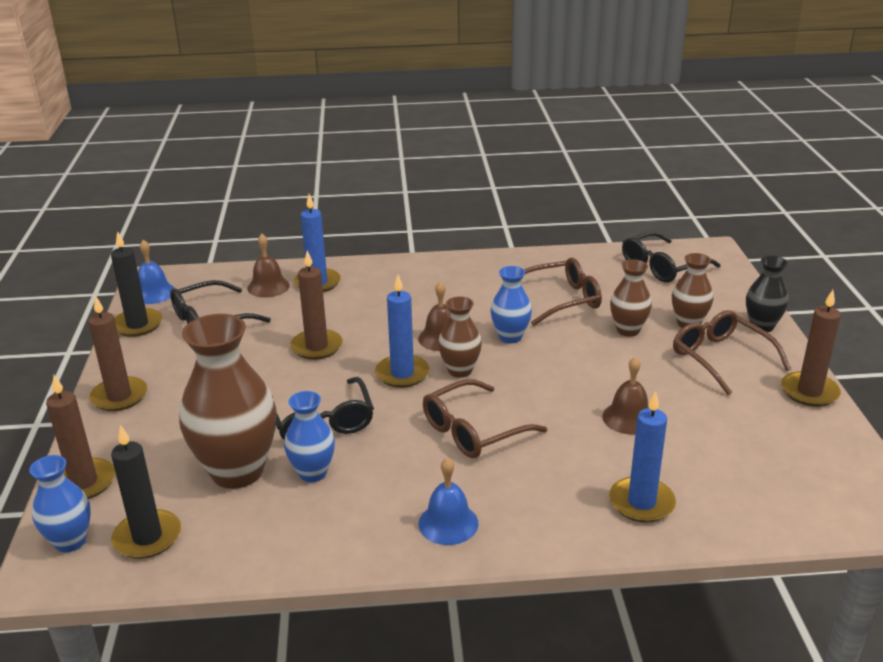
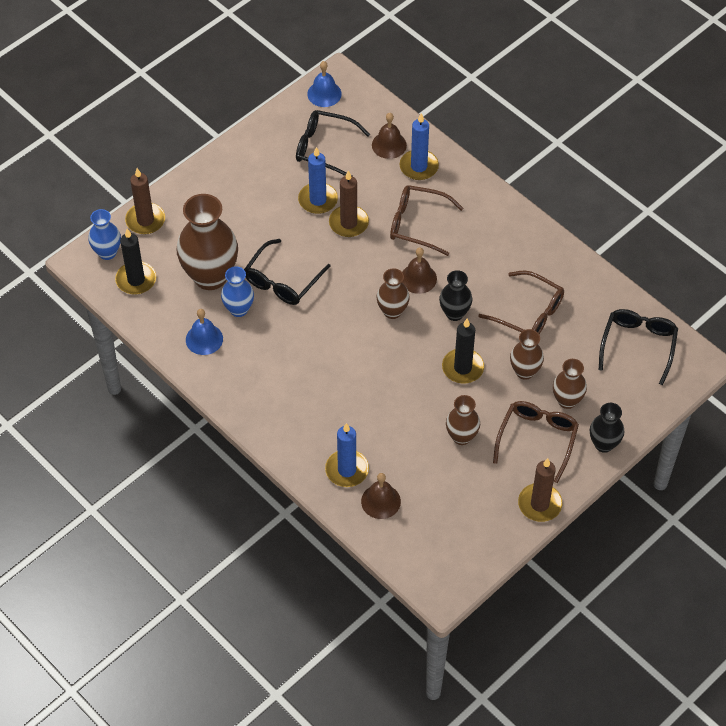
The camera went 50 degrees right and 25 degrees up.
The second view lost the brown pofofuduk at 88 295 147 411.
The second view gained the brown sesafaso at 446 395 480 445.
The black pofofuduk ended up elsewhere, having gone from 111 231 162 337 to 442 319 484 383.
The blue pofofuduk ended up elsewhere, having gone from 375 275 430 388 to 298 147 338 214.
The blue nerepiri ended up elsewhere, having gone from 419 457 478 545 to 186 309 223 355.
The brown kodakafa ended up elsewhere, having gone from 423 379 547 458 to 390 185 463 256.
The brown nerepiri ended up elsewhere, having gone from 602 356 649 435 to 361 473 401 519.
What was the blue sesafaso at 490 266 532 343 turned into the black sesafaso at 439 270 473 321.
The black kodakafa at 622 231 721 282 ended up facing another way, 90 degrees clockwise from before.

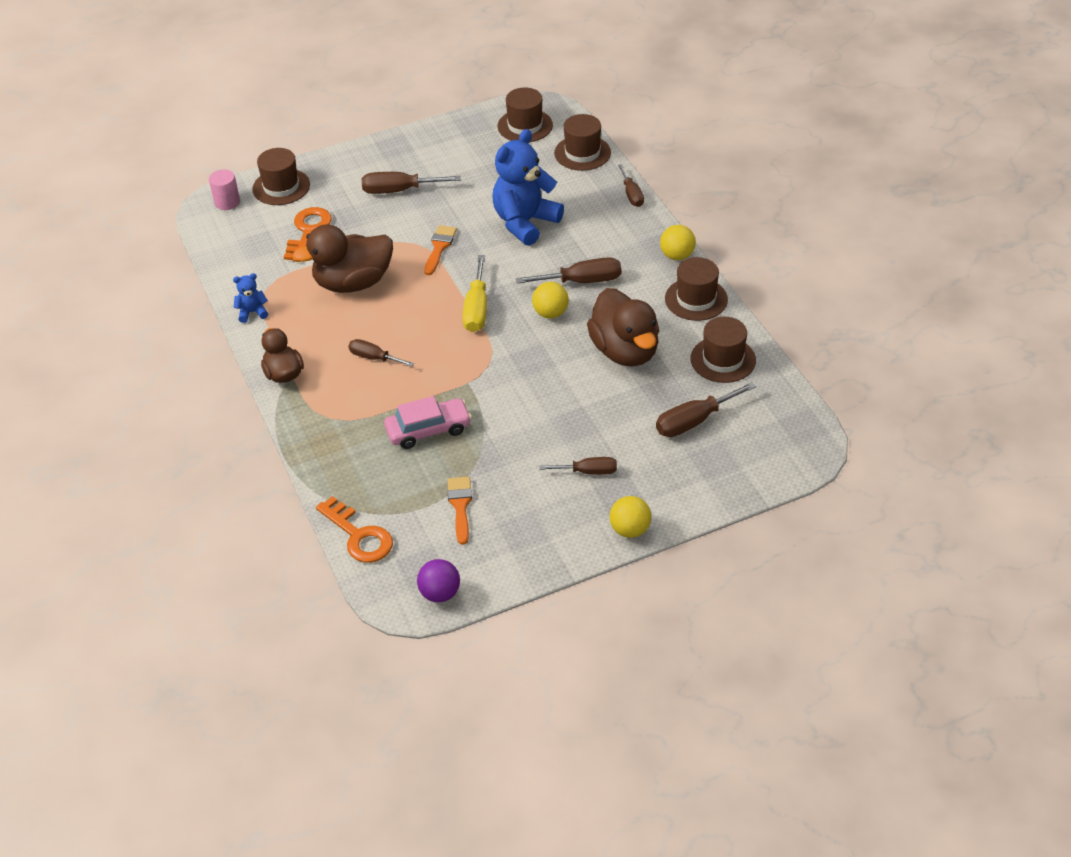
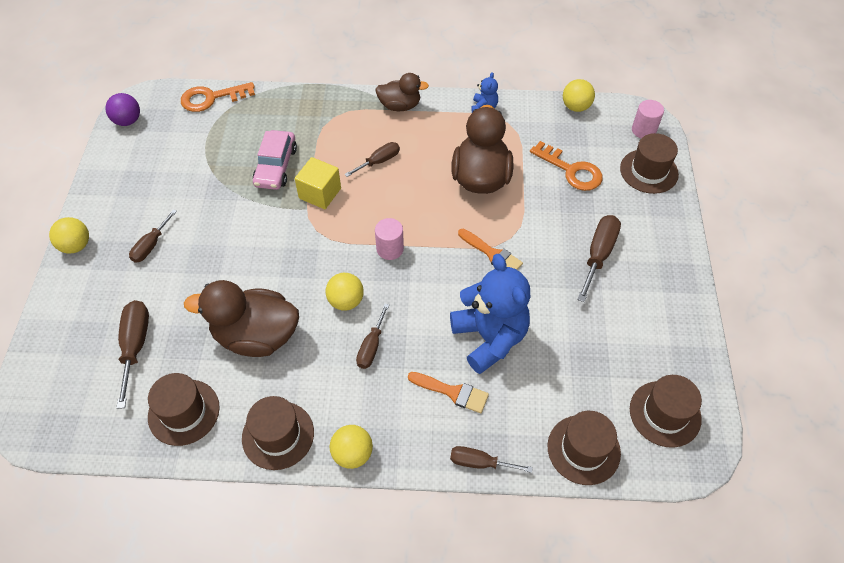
The camera went 115 degrees right and 10 degrees up.
The second view gained the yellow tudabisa at 295 157 341 209.
The second view gained the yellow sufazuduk at 563 79 595 112.
The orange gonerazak ended up elsewhere, having gone from 448 477 472 545 to 408 372 489 413.
Where the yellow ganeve stood at 462 255 487 332, the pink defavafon came to stand at 375 218 404 260.
The size of the brown ganeve at 516 257 621 284 changed by a factor of 0.65.

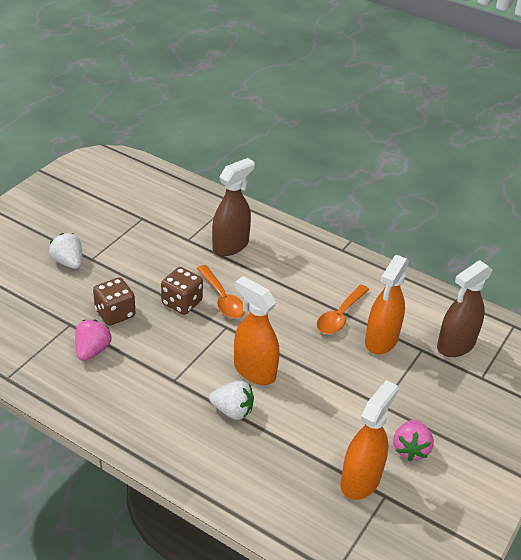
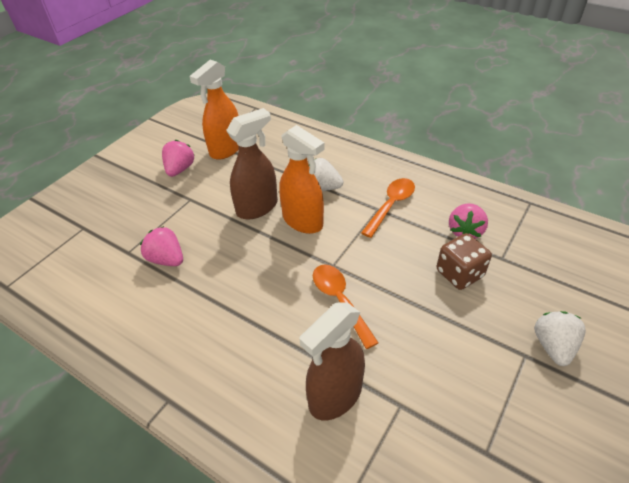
The camera went 175 degrees left and 5 degrees up.
The second view lost the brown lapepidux at 161 267 203 315.
The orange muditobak ended up elsewhere, having gone from 317 285 369 334 to 361 178 415 238.
The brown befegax ended up elsewhere, having gone from 437 261 492 357 to 226 108 278 220.
Where the orange befegax stood at 365 255 409 354, the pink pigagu came to stand at 140 226 183 266.
The white pigagu at 49 233 82 269 ended up facing another way, 135 degrees counterclockwise from before.

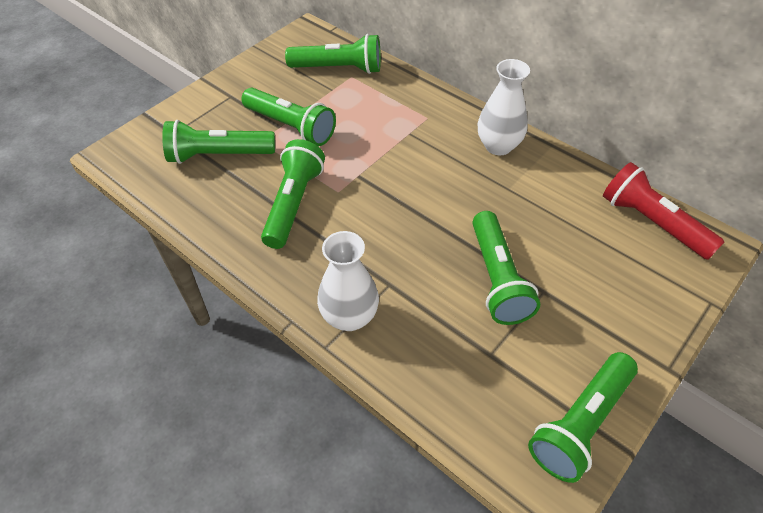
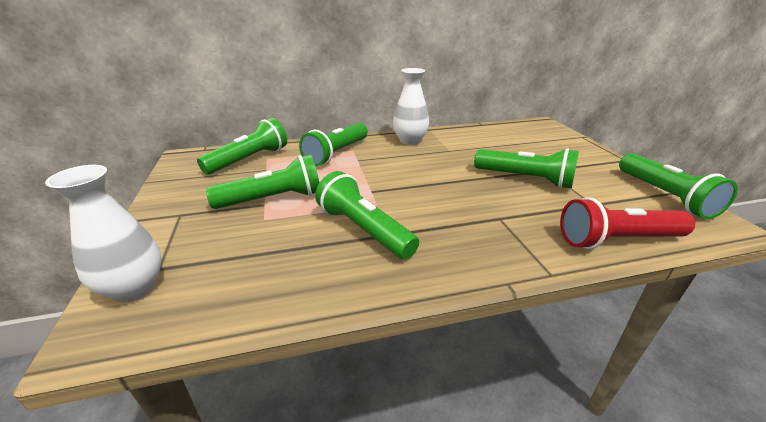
The camera went 55 degrees left and 20 degrees down.
The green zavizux ended up elsewhere, having gone from 162 120 275 164 to 299 123 368 166.
The white sesafaso ended up elsewhere, having gone from 317 231 379 331 to 45 165 162 303.
The red zavizux ended up elsewhere, having gone from 603 162 724 260 to 560 197 695 249.

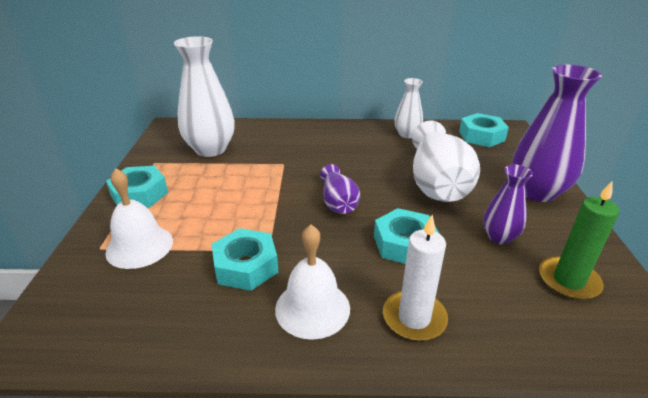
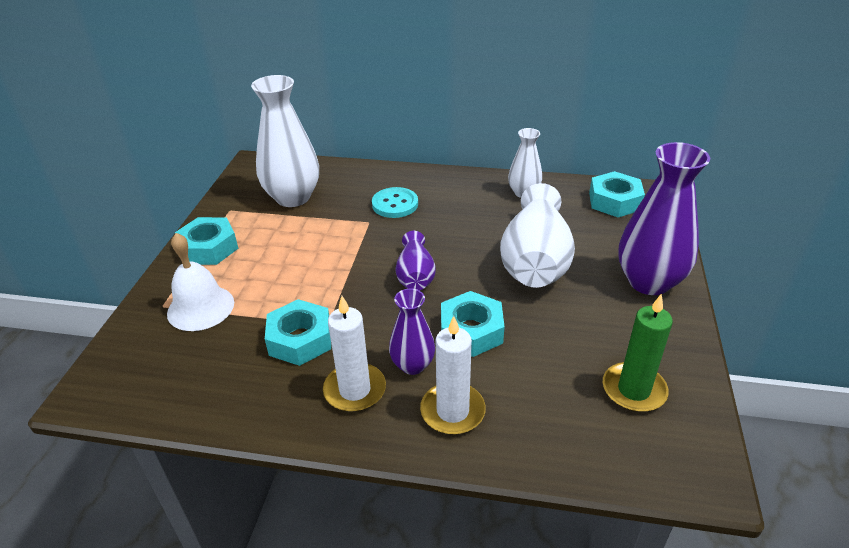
The camera went 10 degrees right and 5 degrees up.
The second view gained the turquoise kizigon at 372 187 418 218.
The purple sesafaso ended up elsewhere, having gone from 483 165 533 244 to 389 288 435 375.
Where the white nerepiri stood at 275 225 350 340, the white pofofuduk came to stand at 323 296 386 412.

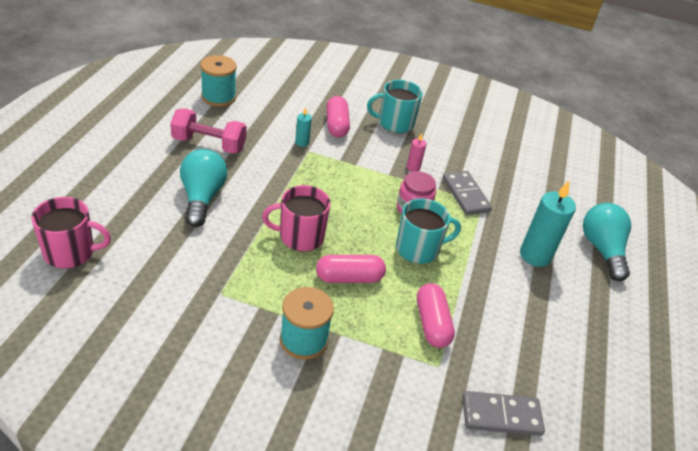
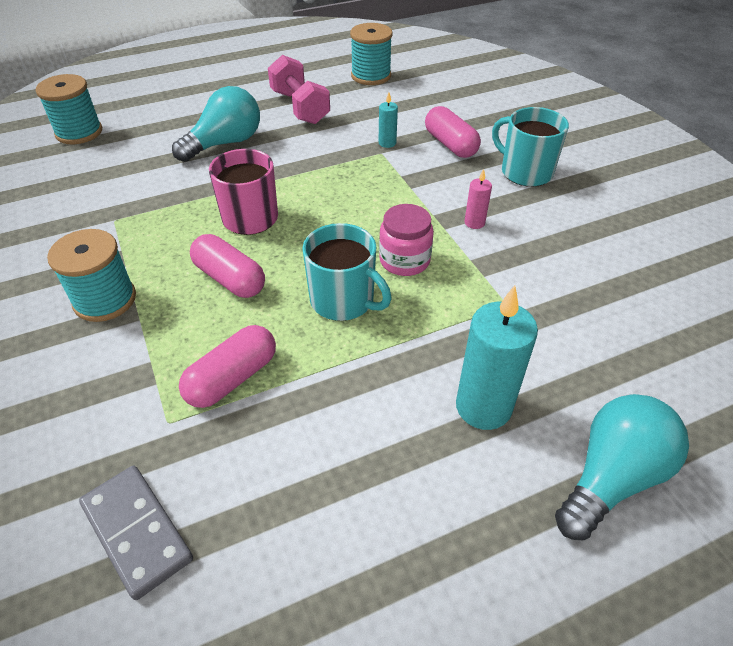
The camera went 55 degrees right and 5 degrees up.
The second view lost the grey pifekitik at 443 171 492 215.
Where the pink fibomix stood at 32 197 111 269, the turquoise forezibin came to stand at 35 74 102 144.
The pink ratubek at 326 96 350 138 ended up facing another way, 75 degrees counterclockwise from before.

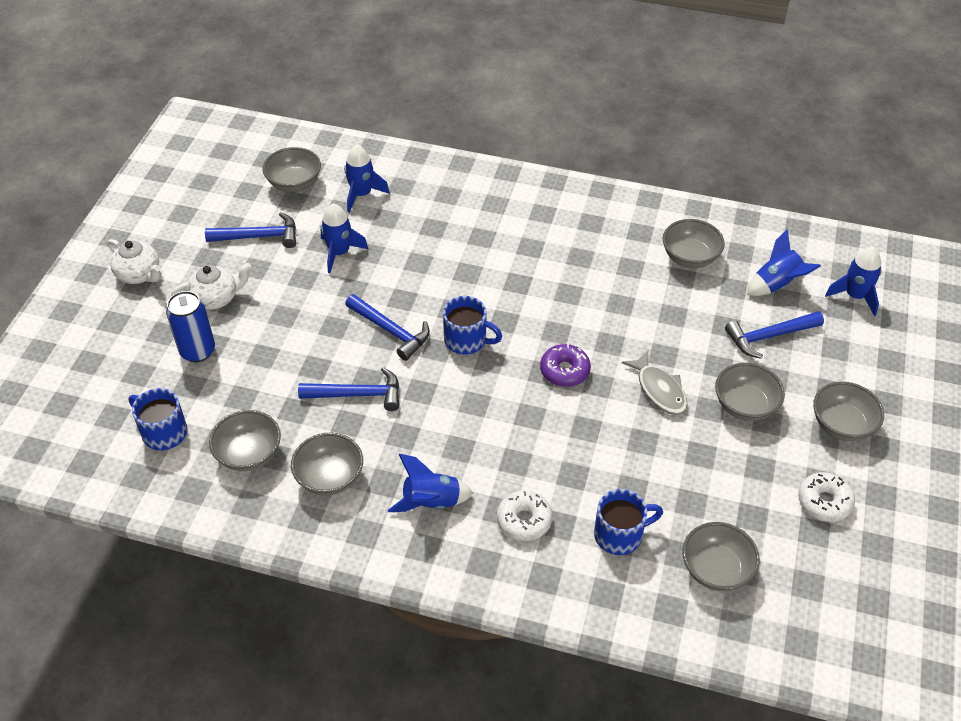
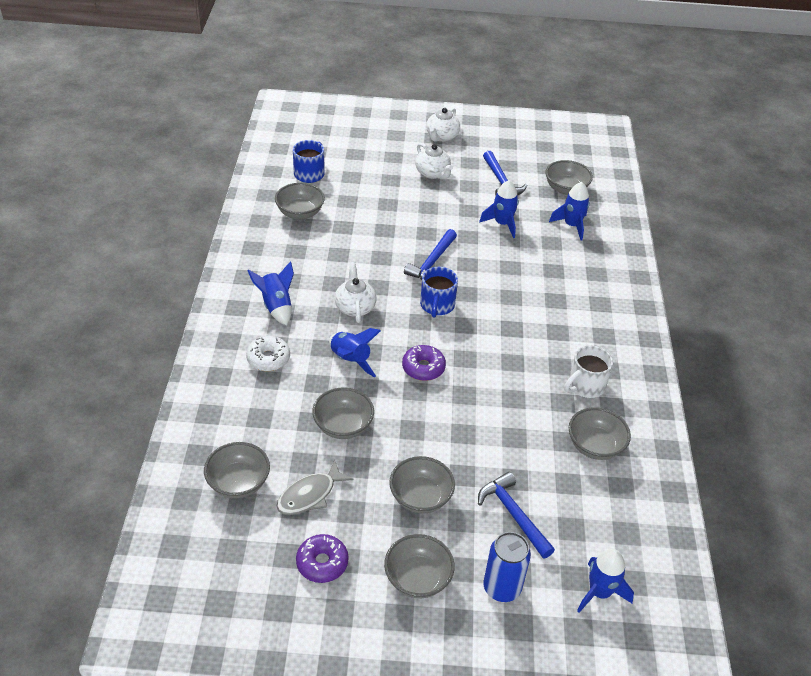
The camera went 75 degrees right and 5 degrees down.
The second view lost the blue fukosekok at 298 367 399 411.
The second view lost the blue fibomix at 594 489 663 555.
The second view gained the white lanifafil at 335 262 376 323.
The second view gained the white fibomix at 564 345 613 398.
The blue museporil ended up elsewhere, having gone from 166 291 215 362 to 483 532 531 602.
The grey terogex ended up elsewhere, having gone from 291 433 363 496 to 312 388 374 439.
The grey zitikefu ended up elsewhere, having gone from 622 351 688 415 to 277 459 353 515.
The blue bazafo ended up elsewhere, having gone from 747 229 821 296 to 329 328 381 377.
What was the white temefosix at 798 472 855 522 turned into the purple temefosix at 296 534 349 583.

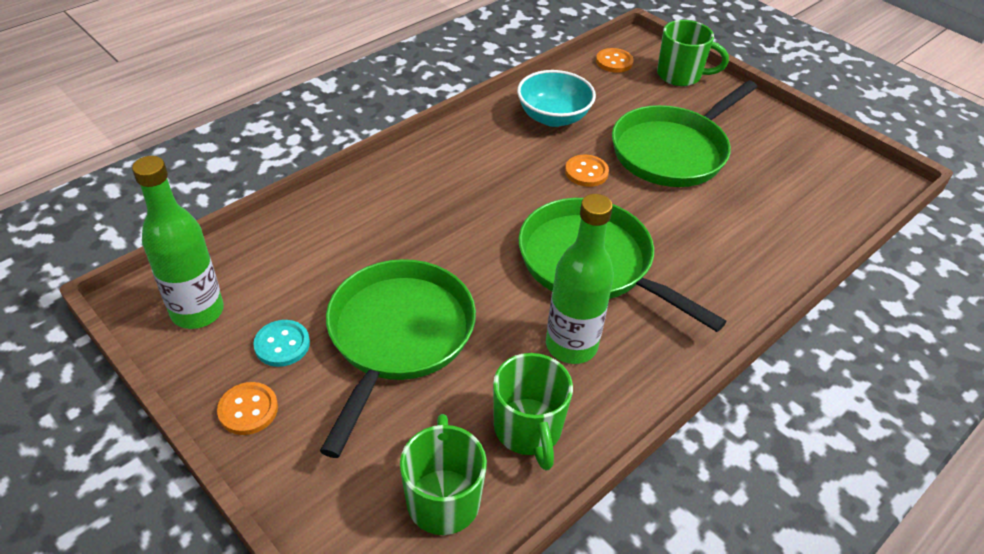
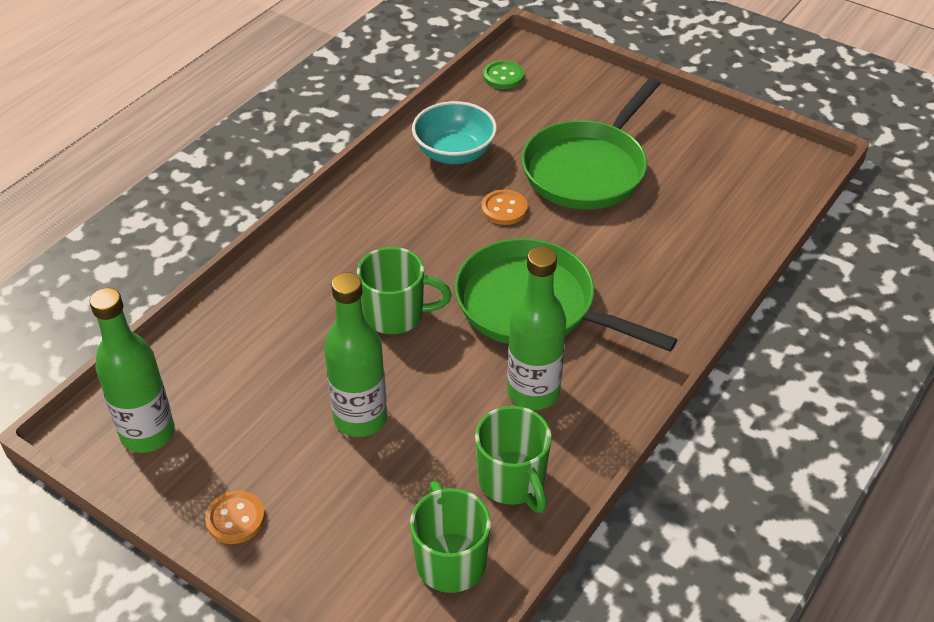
The camera went 10 degrees left and 0 degrees up.
The second view lost the turquoise kizigon at 253 320 310 367.
The green fibomix ended up elsewhere, having gone from 657 20 729 86 to 357 247 452 334.
Where the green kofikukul stood at 320 259 476 458, the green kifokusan came to stand at 324 272 387 437.
What was the orange kizigon at 596 48 634 73 turned into the green kizigon at 483 60 524 89.

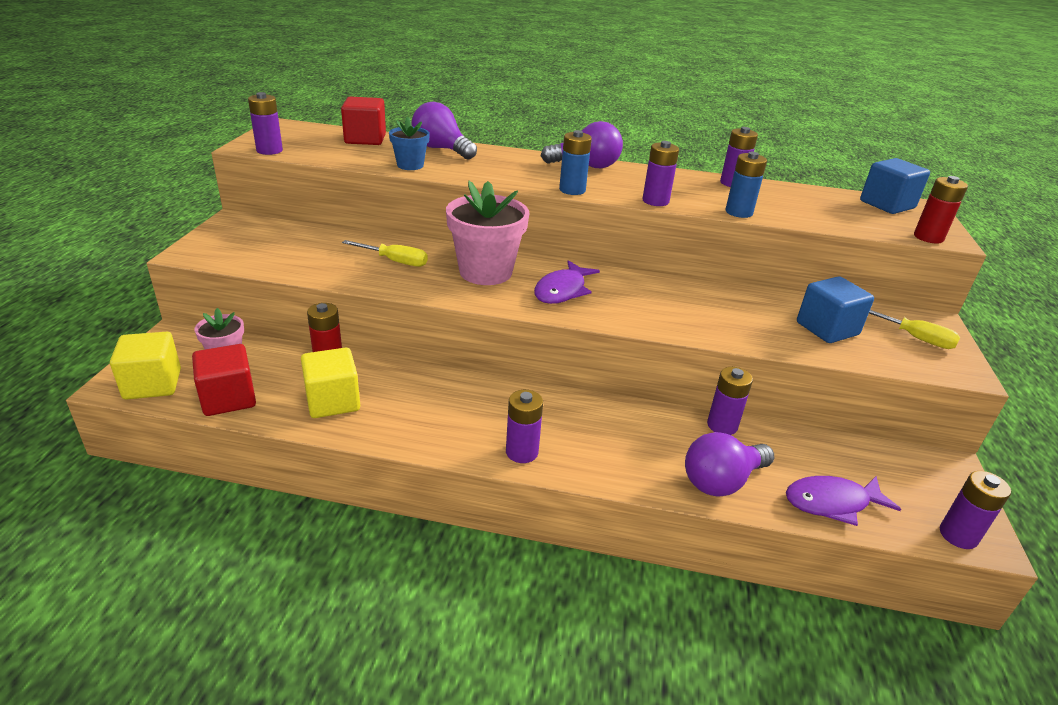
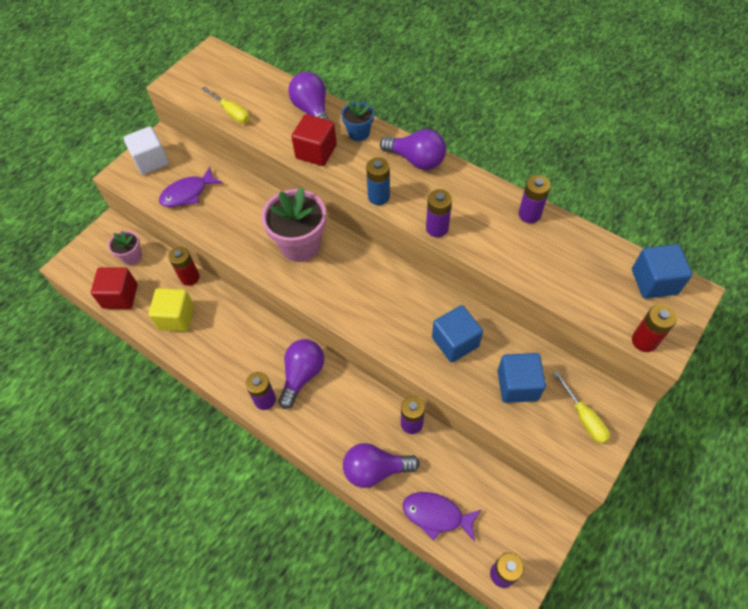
The camera went 30 degrees right and 25 degrees up.
The second view lost the yellow tudabisa at 110 332 181 400.
The second view lost the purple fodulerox at 248 92 283 155.
The second view lost the blue fodulerox at 726 152 767 218.
The second view gained the white tudabisa at 123 126 169 175.
The second view gained the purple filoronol at 278 339 324 409.
The second view gained the blue tudabisa at 432 305 483 362.
The red tudabisa ended up elsewhere, having gone from 341 97 386 145 to 291 114 337 166.
The yellow ganeve ended up elsewhere, having gone from 342 240 428 267 to 202 87 250 124.
The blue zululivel ended up elsewhere, having gone from 389 117 430 170 to 341 99 374 141.
The purple zitikefu ended up elsewhere, having gone from 534 260 600 304 to 159 167 222 207.

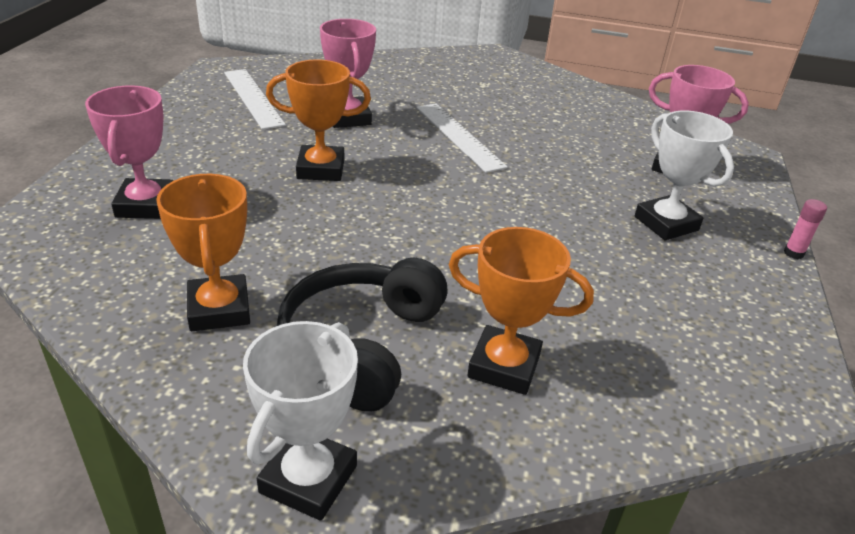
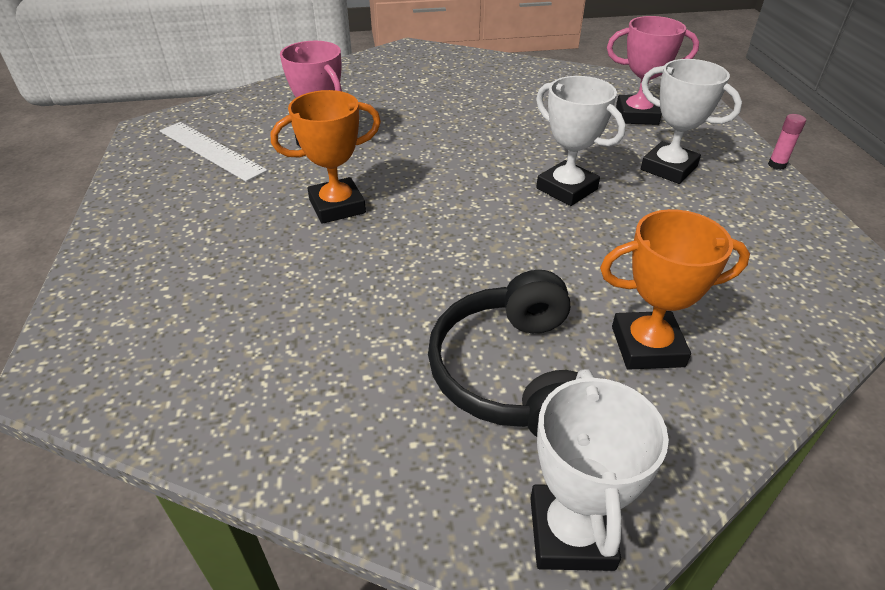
The camera went 20 degrees left and 5 degrees up.
The second view lost the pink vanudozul at 85 86 173 219.
The second view lost the orange vanudozul at 156 174 250 331.
The second view lost the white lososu at 416 103 508 173.
The second view gained the white vanudozul at 536 76 626 206.

